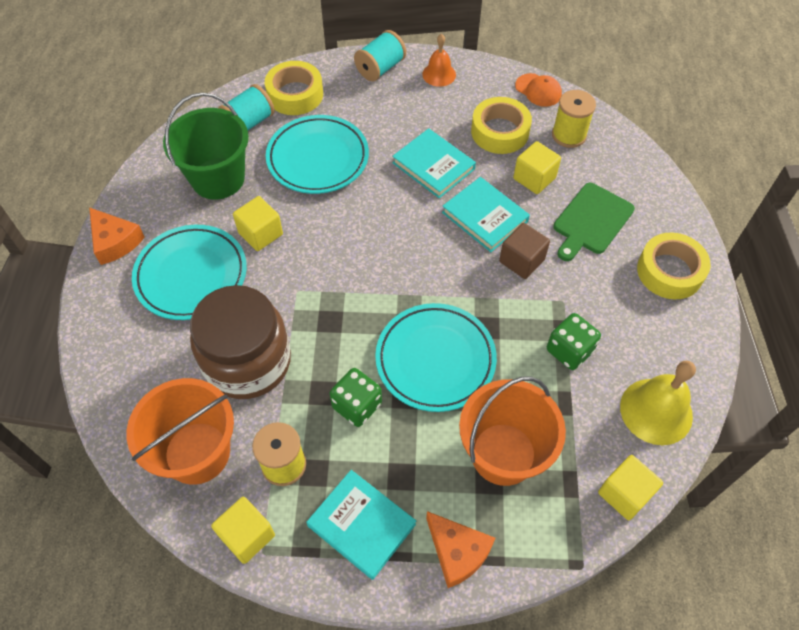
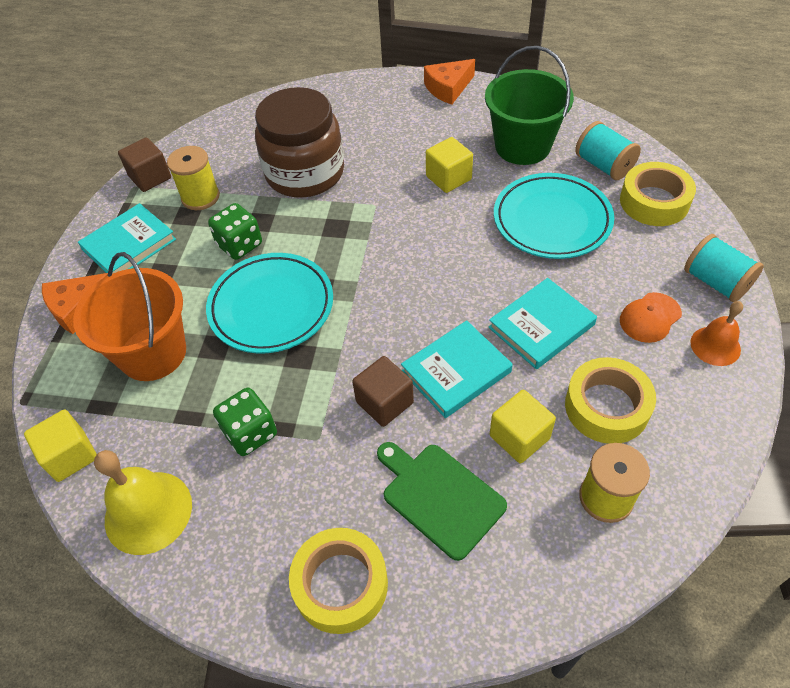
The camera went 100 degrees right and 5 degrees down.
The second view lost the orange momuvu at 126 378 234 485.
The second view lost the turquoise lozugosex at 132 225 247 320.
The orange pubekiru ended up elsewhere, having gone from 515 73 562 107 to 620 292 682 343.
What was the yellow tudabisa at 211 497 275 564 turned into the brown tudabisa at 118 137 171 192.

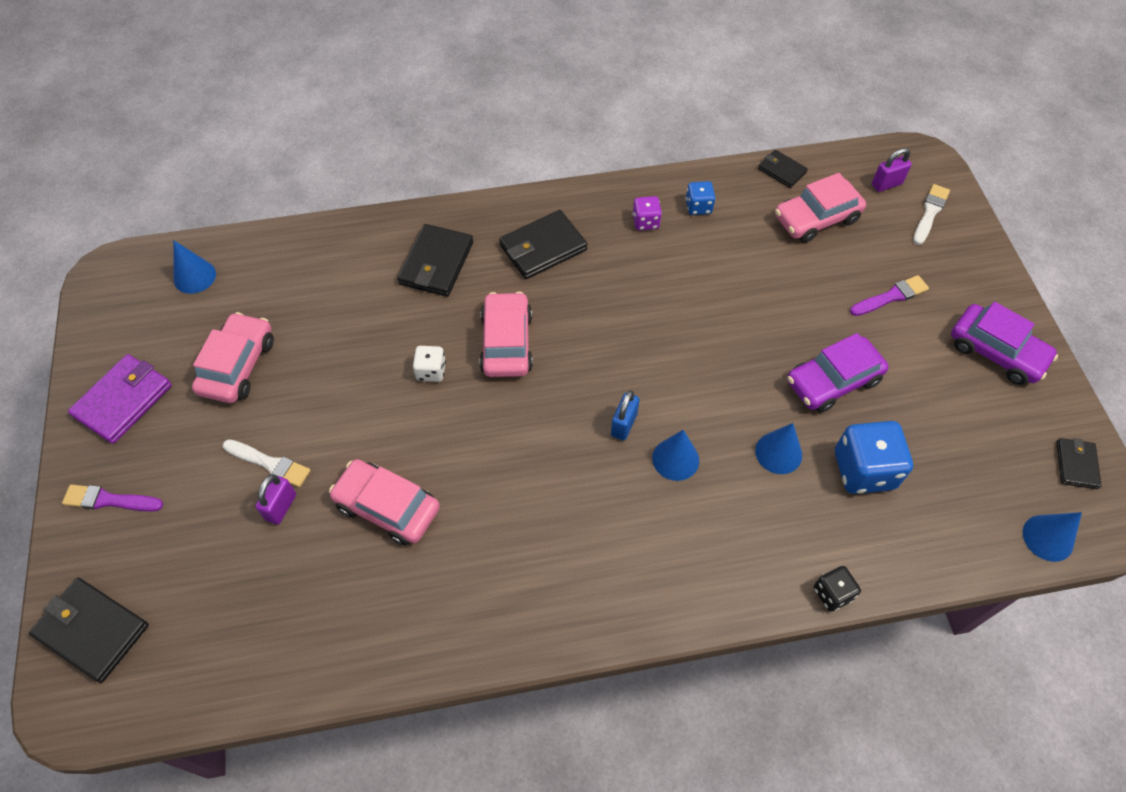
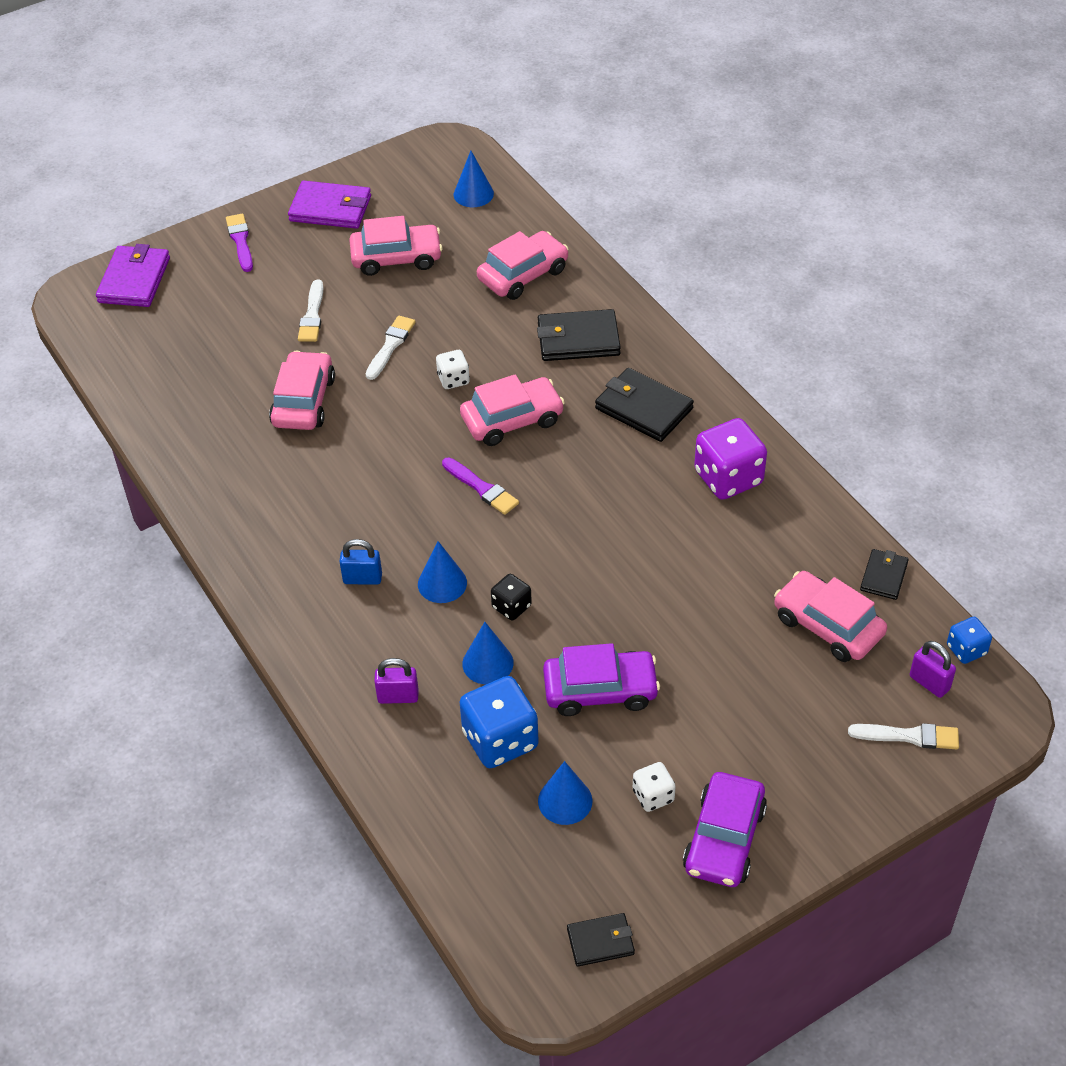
The camera went 70 degrees right and 10 degrees down.
The second view gained the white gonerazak at 366 316 415 380.
The second view gained the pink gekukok at 477 231 569 300.
The second view gained the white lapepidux at 633 762 676 812.
The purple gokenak ended up elsewhere, having gone from 255 474 296 525 to 374 658 419 704.
The blue gokenak ended up elsewhere, having gone from 611 390 640 440 to 339 539 382 585.
The blue lapepidux ended up elsewhere, having gone from 685 181 716 215 to 947 617 992 664.
The black lapepidux ended up elsewhere, having gone from 814 566 861 612 to 491 574 532 621.
The purple gonerazak ended up elsewhere, having gone from 850 275 929 316 to 442 458 519 515.
The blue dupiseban ended up elsewhere, having gone from 1023 512 1082 562 to 538 761 592 825.
What was the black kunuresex at 29 578 149 683 turned into the purple kunuresex at 96 244 170 307.
The purple gekukok at 787 333 889 413 ended up facing another way, 135 degrees clockwise from before.
The size of the purple lapepidux at 632 196 662 230 changed by a factor of 1.87.

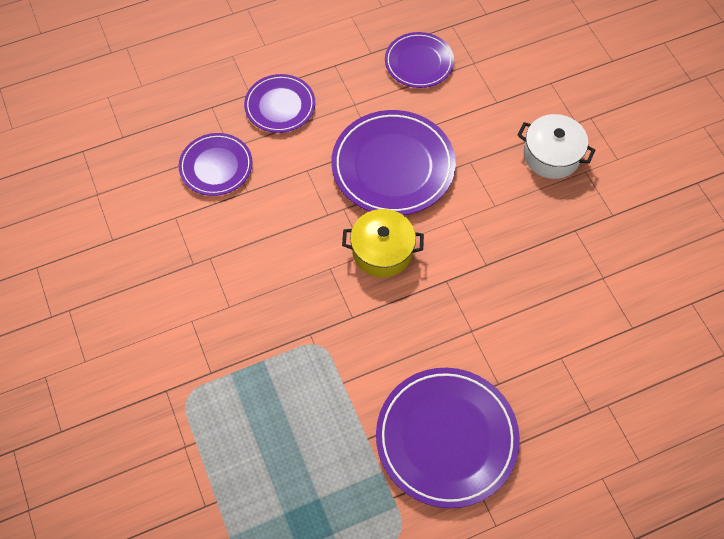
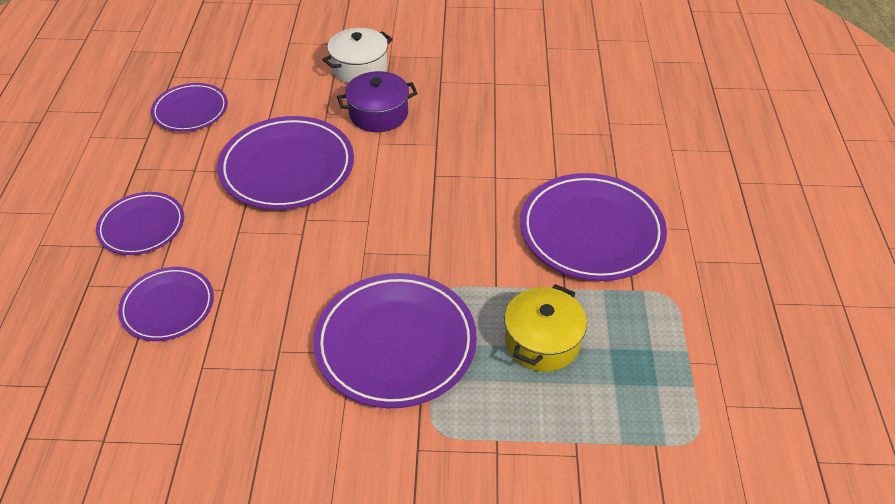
The camera went 65 degrees left and 15 degrees down.
The second view gained the purple lozugosex at 313 273 477 408.
The second view gained the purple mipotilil at 337 71 418 132.
The yellow mipotilil ended up elsewhere, having gone from 342 209 424 277 to 504 284 587 372.

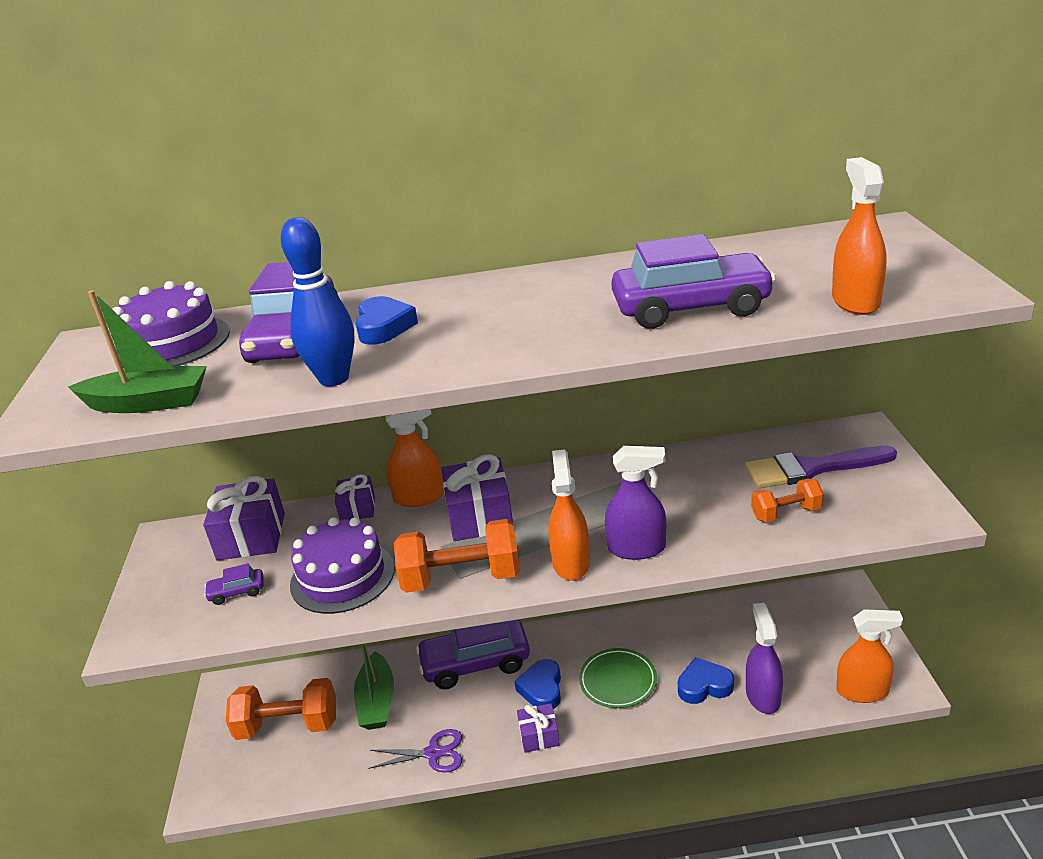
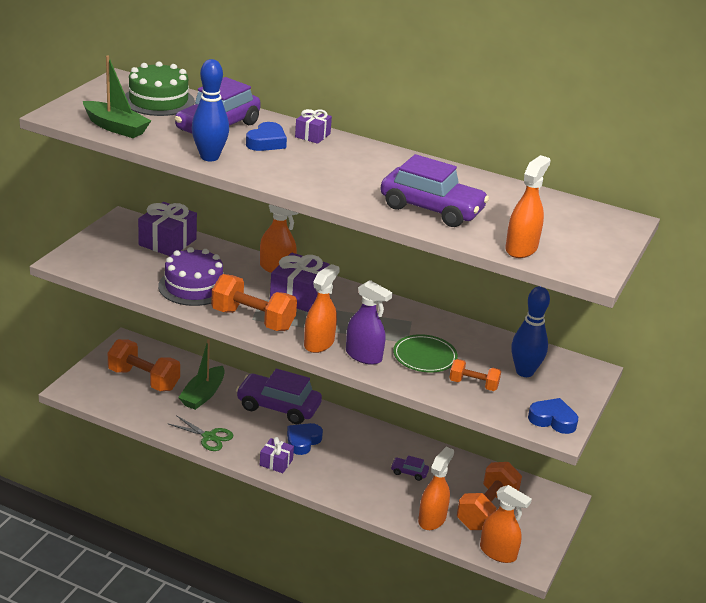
The camera went 25 degrees right and 0 degrees up.
The second view gained the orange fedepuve at 457 462 522 530.
The purple gekukok ended up elsewhere, having gone from 204 563 264 605 to 391 455 429 481.
The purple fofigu ended up elsewhere, having gone from 335 474 375 520 to 295 109 332 144.
The green lozugosex ended up elsewhere, having gone from 579 648 657 708 to 393 334 458 372.
The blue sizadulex ended up elsewhere, having gone from 678 657 734 704 to 528 398 578 434.
Where the purple gonerazak stood at 745 446 897 488, the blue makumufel came to stand at 511 286 550 377.
What was the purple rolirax at 112 281 230 367 turned into the green rolirax at 125 61 195 116.
What was the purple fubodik at 368 729 462 773 turned into the green fubodik at 167 415 233 451.
What was the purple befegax at 746 603 783 714 turned into the orange befegax at 418 447 454 530.

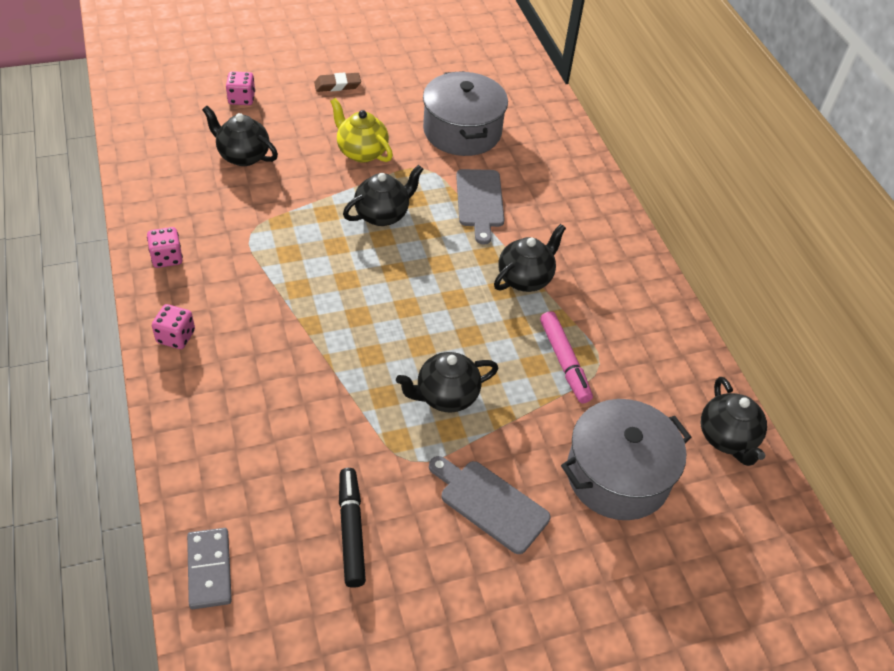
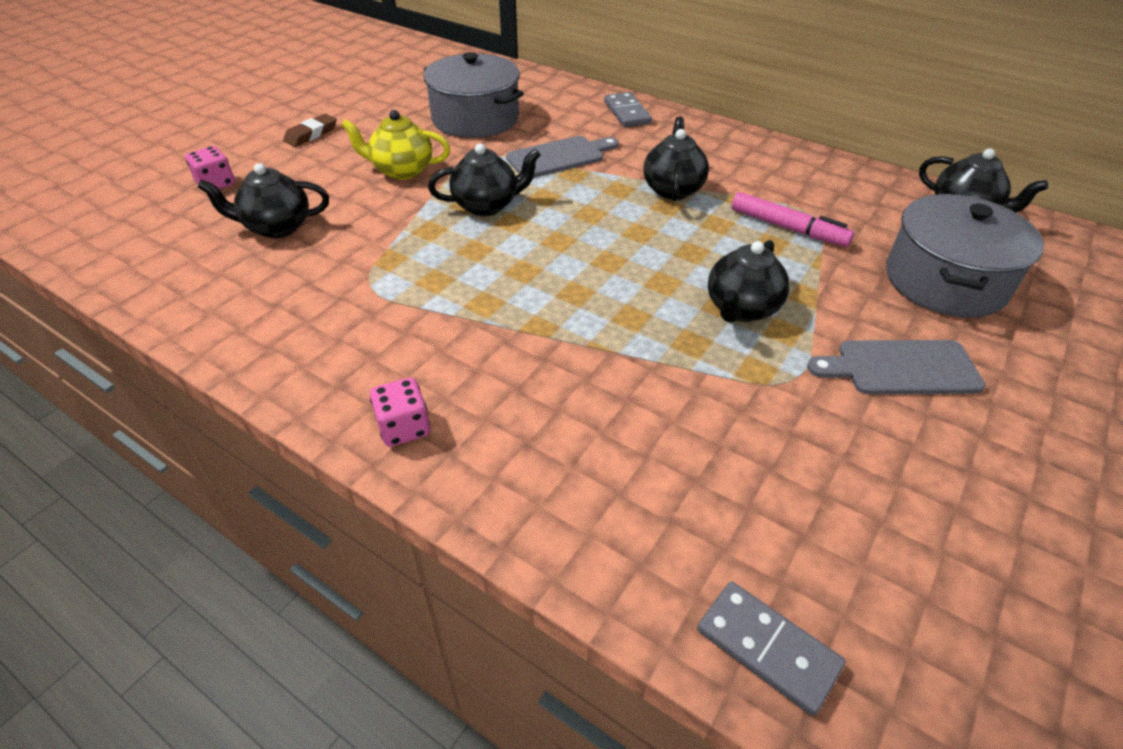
The camera went 35 degrees left and 5 degrees down.
The second view lost the pink lapepidux at 147 227 183 268.
The second view lost the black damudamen at 339 468 366 588.
The second view gained the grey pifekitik at 604 92 652 127.
The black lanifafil at 343 165 424 226 ended up facing another way, 60 degrees clockwise from before.
The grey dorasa at 456 169 505 245 ended up facing another way, 75 degrees counterclockwise from before.

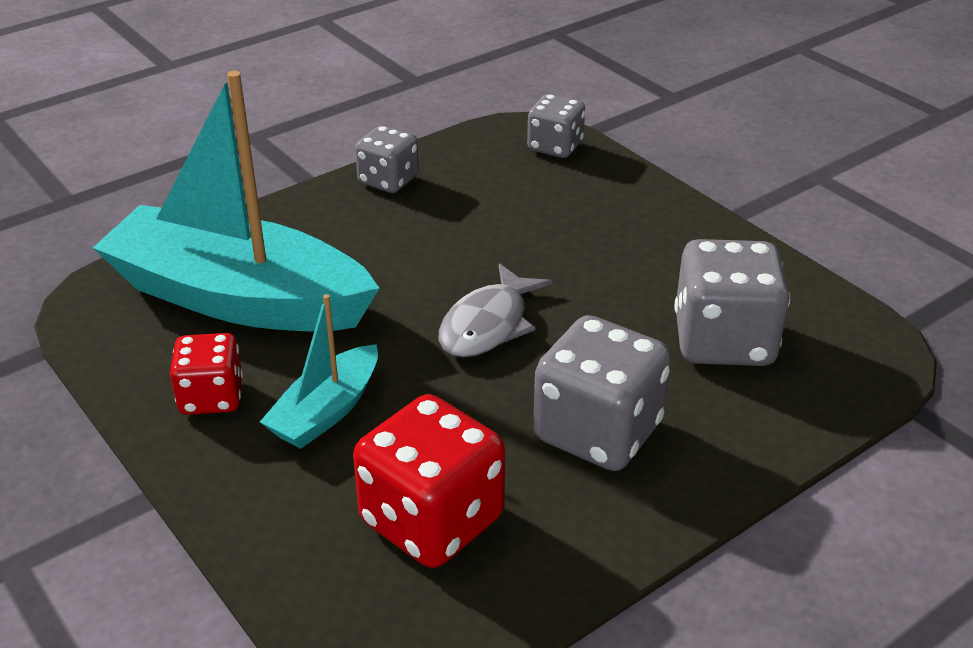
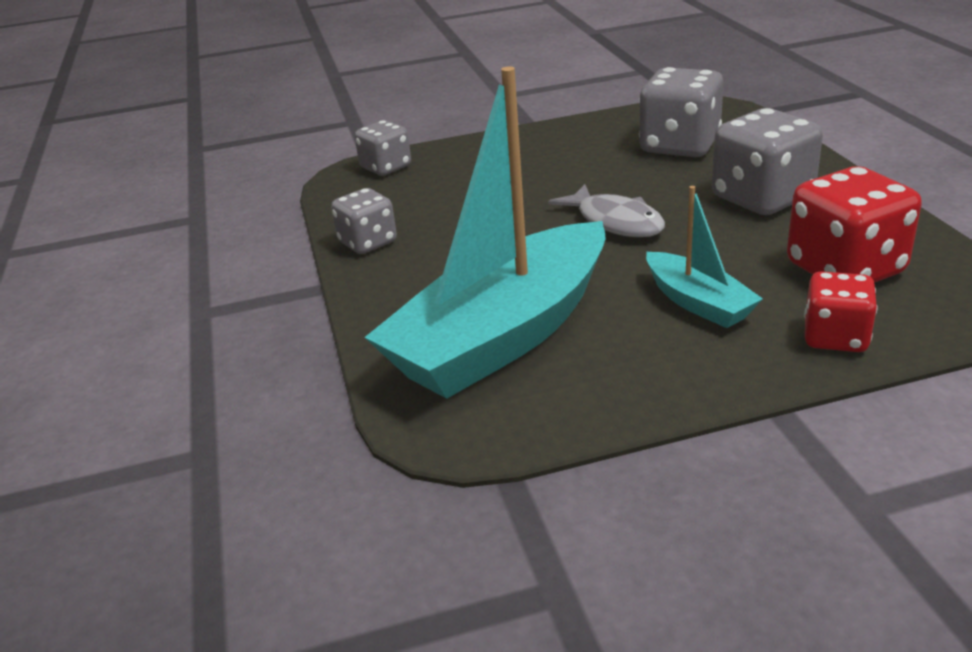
The camera went 65 degrees left and 5 degrees down.
The red lapepidux ended up elsewhere, having gone from 170 333 243 415 to 804 271 878 352.

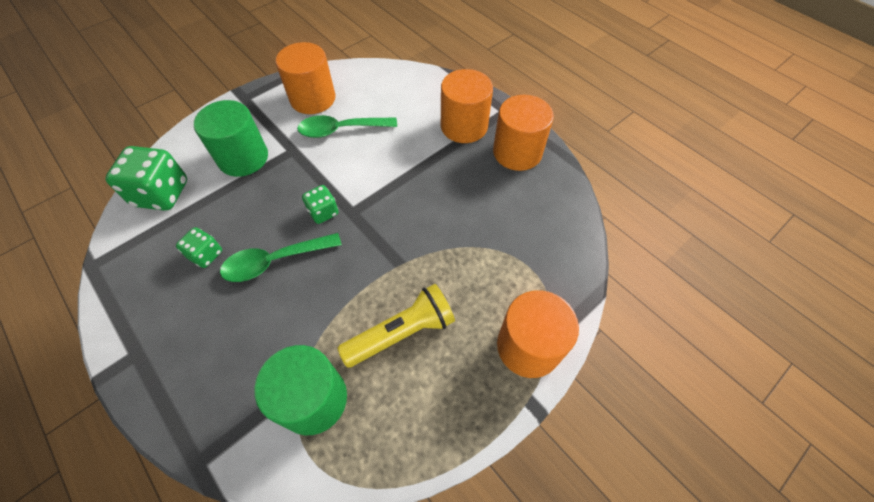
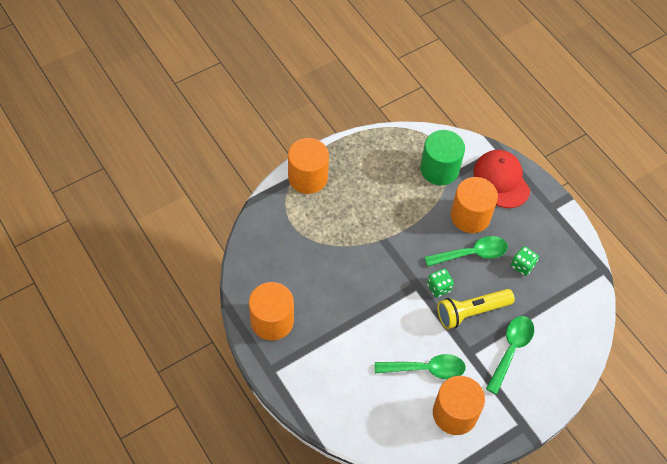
The camera went 175 degrees left and 0 degrees up.
The second view lost the green lapepidux at 105 146 187 211.
The second view gained the red pubekiru at 473 150 530 208.
The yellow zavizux ended up elsewhere, having gone from 337 284 455 368 to 437 289 515 329.
The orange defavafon ended up elsewhere, having gone from 441 69 493 143 to 451 177 498 233.
Where the green defavafon stood at 194 100 268 177, the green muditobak came to stand at 486 316 534 394.

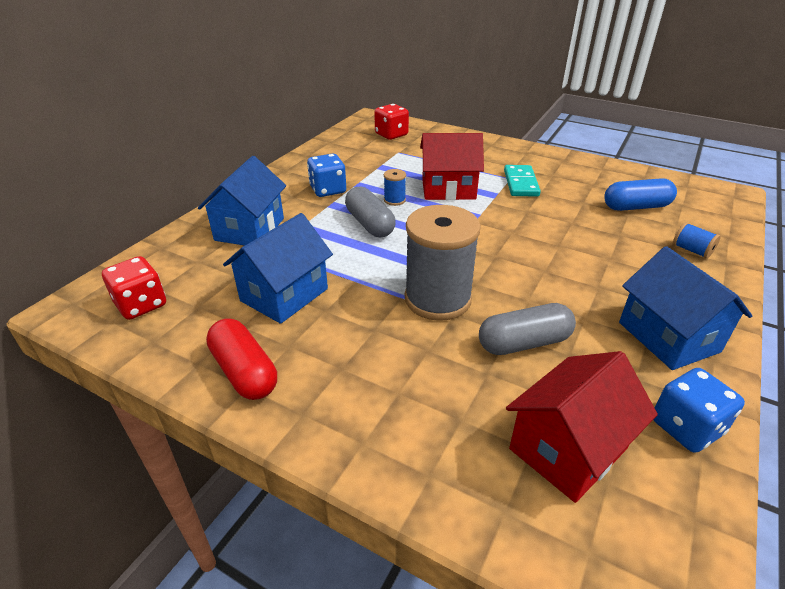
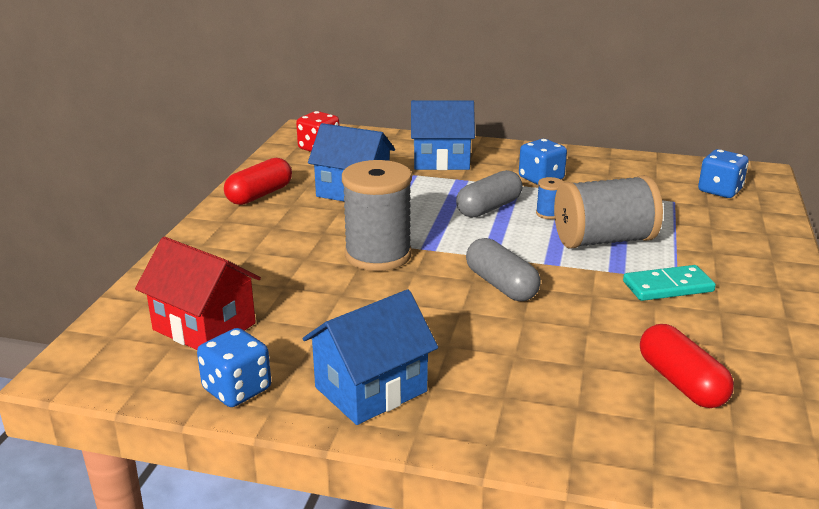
The camera went 75 degrees right and 10 degrees down.
The second view lost the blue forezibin at 673 222 721 259.
The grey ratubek ended up elsewhere, having gone from 479 303 576 355 to 466 238 541 301.
Where the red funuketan stood at 420 133 484 200, the grey forezibin came to stand at 554 175 663 249.
What was the red lapepidux at 374 104 409 140 turned into the blue lapepidux at 698 149 749 198.
What was the blue ratubek at 604 178 677 211 turned into the red ratubek at 640 324 734 408.

